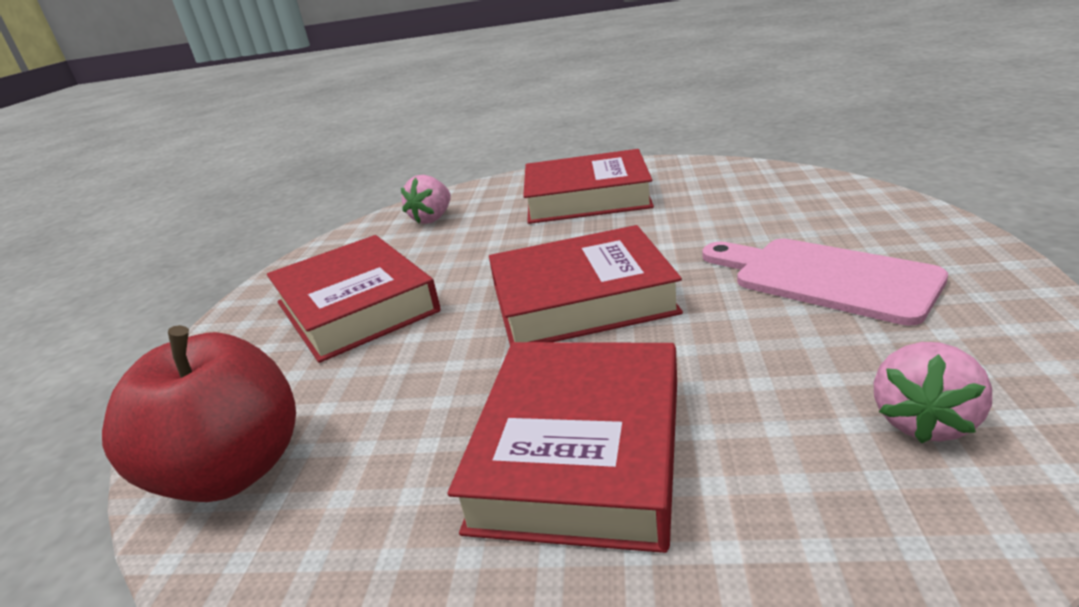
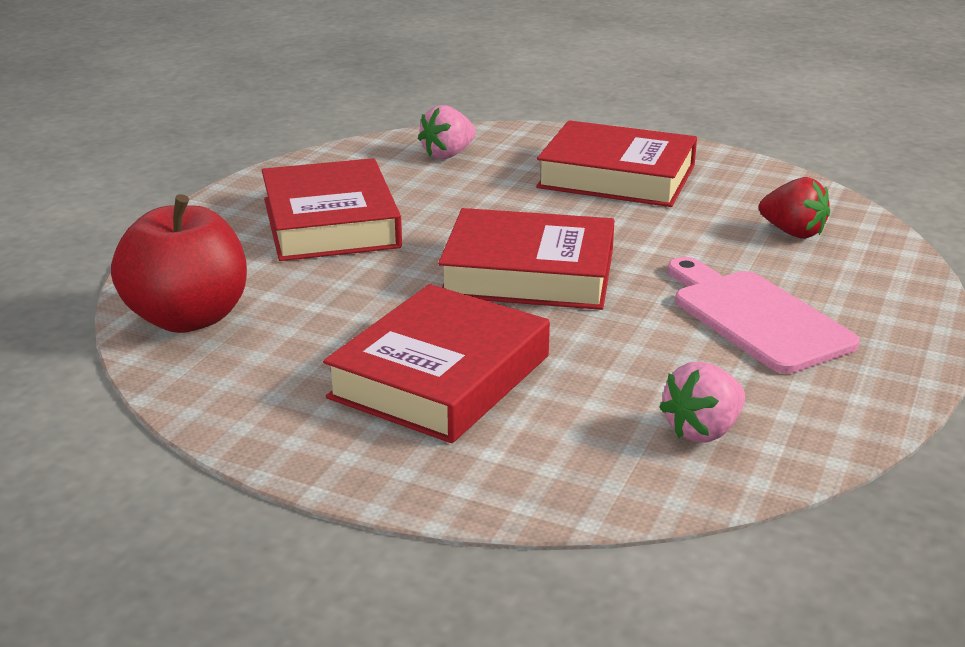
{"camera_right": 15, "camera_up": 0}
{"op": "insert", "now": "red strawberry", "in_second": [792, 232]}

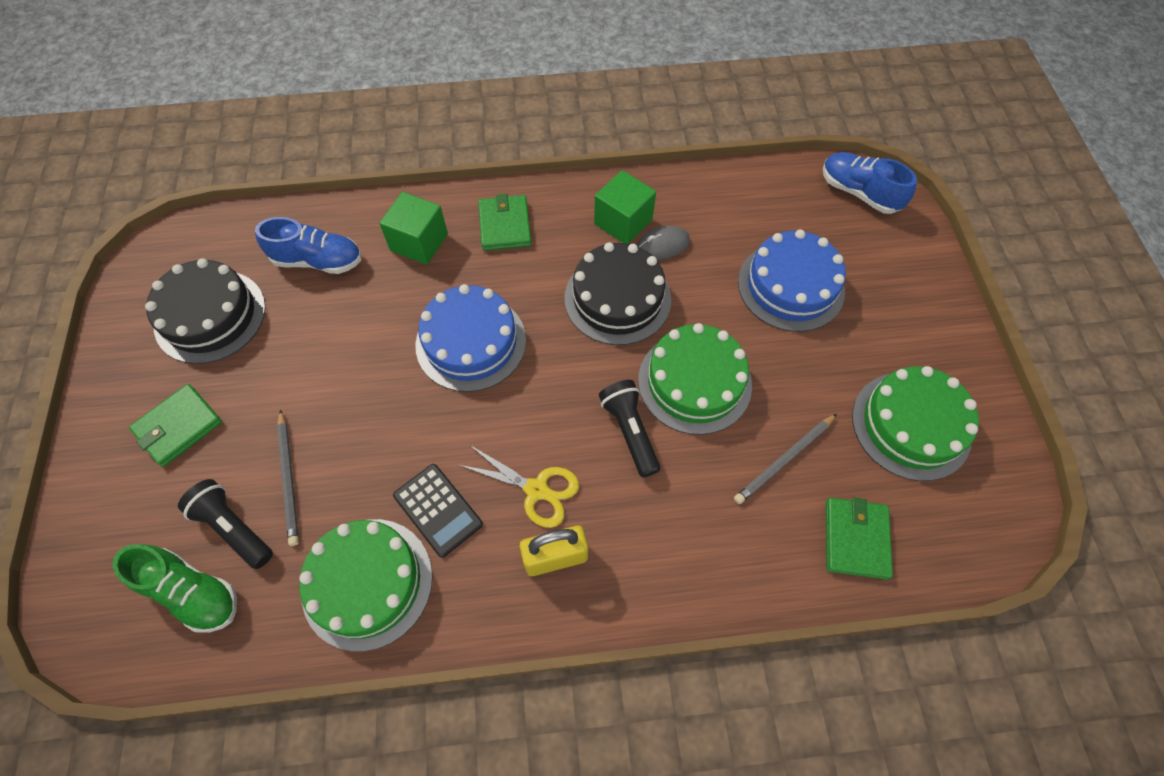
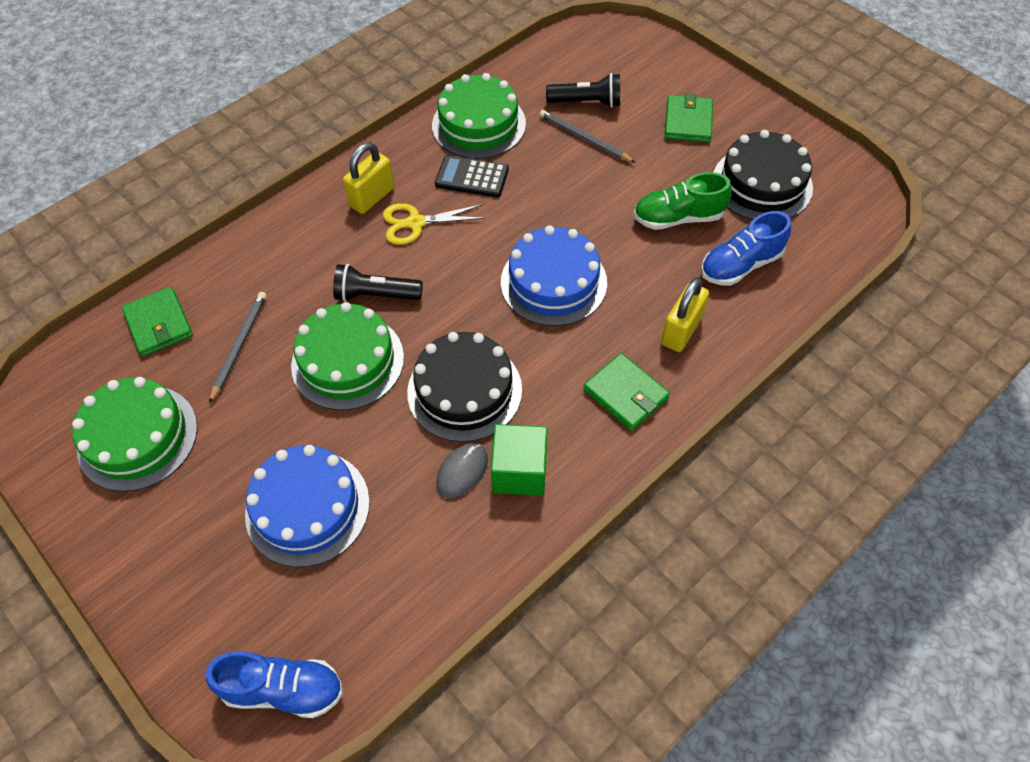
{"camera_right": 145, "camera_up": -5}
{"op": "move", "was": "green shoe", "in_first": [193, 592], "in_second": [678, 218]}
{"op": "replace", "was": "green cube", "now": "yellow padlock", "in_first": [419, 242], "in_second": [681, 330]}
{"op": "rotate", "was": "black flashlight", "in_first": [629, 431], "in_second": [376, 295], "clockwise": 150}

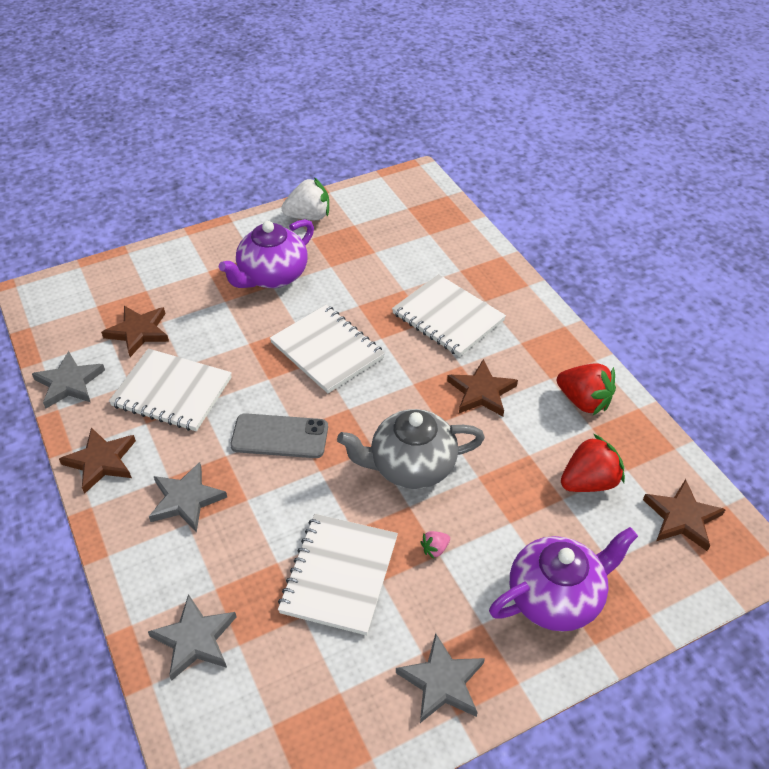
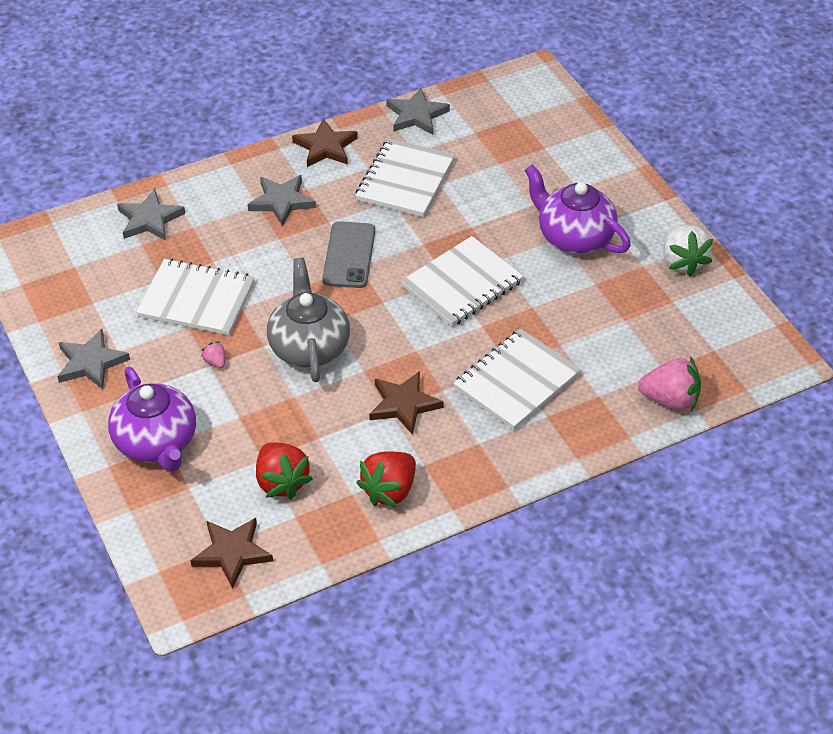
{"camera_right": 90, "camera_up": 0}
{"op": "delete", "was": "brown star", "in_first": [138, 332]}
{"op": "insert", "now": "pink strawberry", "in_second": [670, 400]}

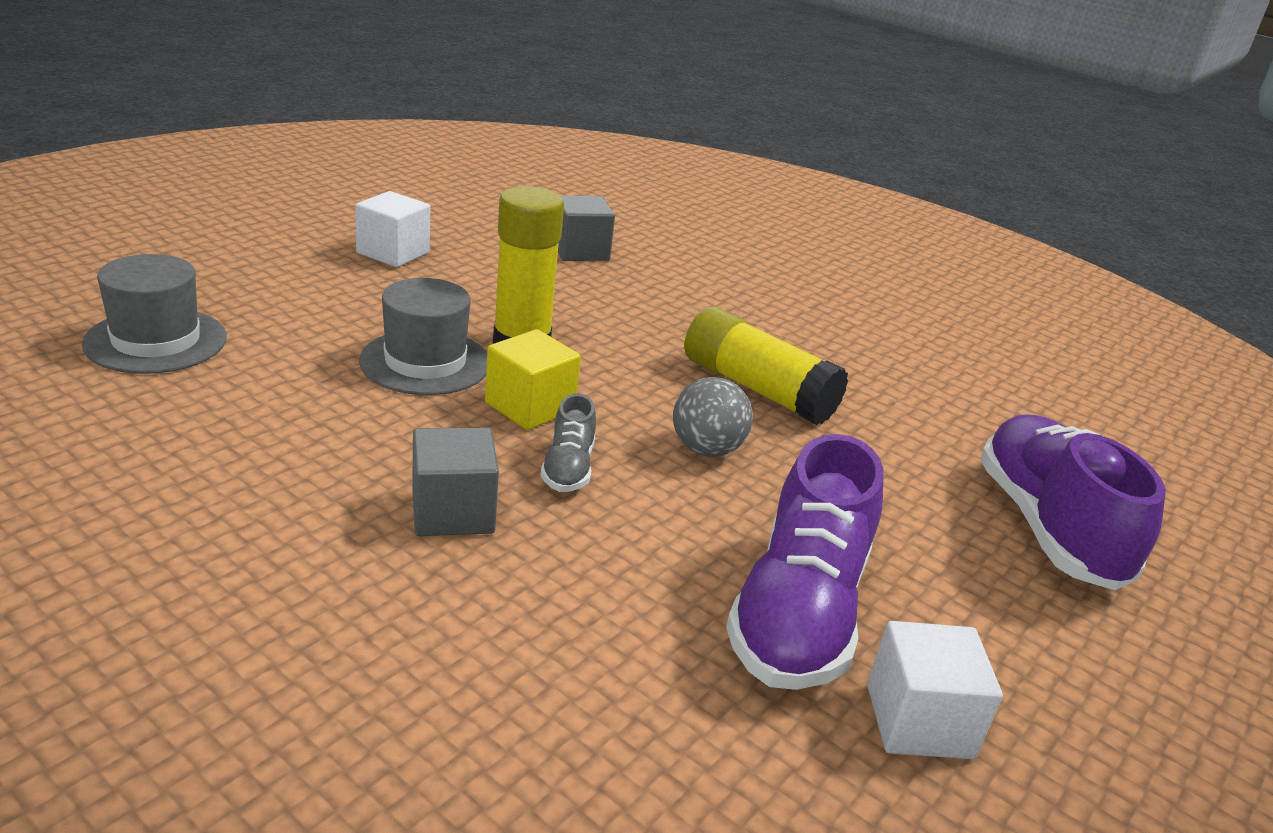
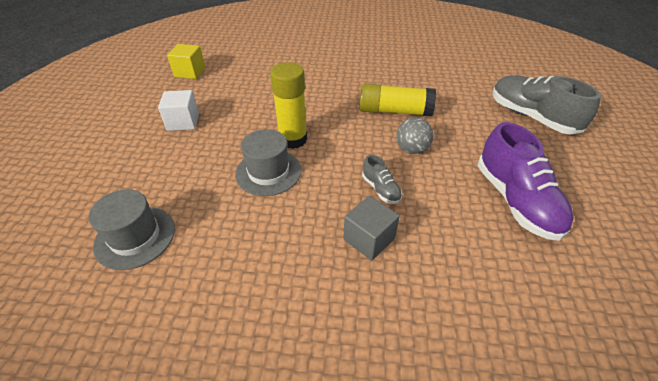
{"camera_right": -30, "camera_up": 15}
{"op": "delete", "was": "grey cube", "in_first": [580, 251]}
{"op": "delete", "was": "white cube", "in_first": [919, 721]}
{"op": "move", "was": "yellow cube", "in_first": [530, 407], "in_second": [190, 72]}
{"op": "recolor", "was": "purple shoe", "now": "grey shoe", "in_first": [1047, 527], "in_second": [531, 117]}

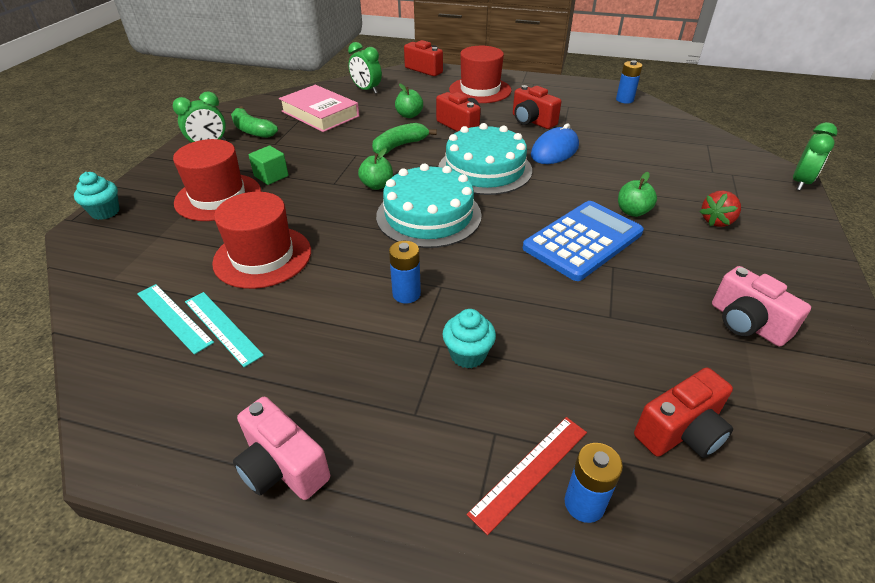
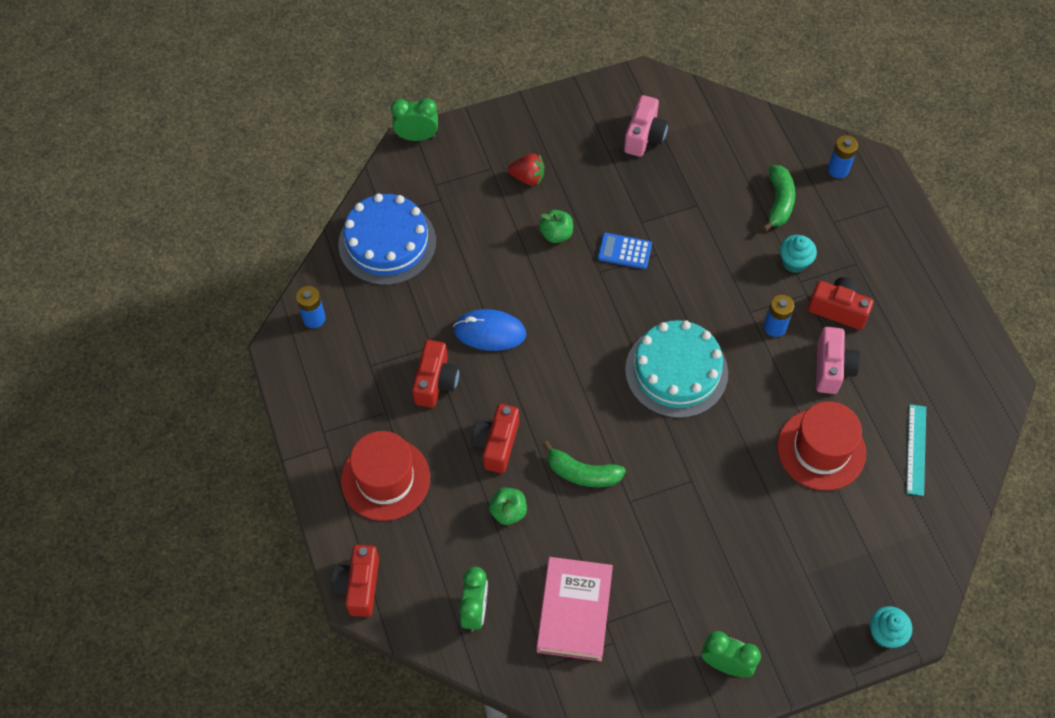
{"camera_right": -125, "camera_up": 20}
{"op": "delete", "was": "red hat", "in_first": [218, 197]}
{"op": "delete", "was": "turquoise ruler", "in_first": [222, 327]}
{"op": "delete", "was": "green cube", "in_first": [271, 176]}
{"op": "delete", "was": "green apple", "in_first": [377, 185]}
{"op": "delete", "was": "turquoise cake", "in_first": [485, 169]}
{"op": "delete", "was": "red ruler", "in_first": [529, 471]}
{"op": "insert", "now": "blue cake", "in_second": [387, 243]}
{"op": "move", "was": "green banana", "in_first": [252, 130], "in_second": [778, 202]}
{"op": "move", "was": "pink camera", "in_first": [282, 467], "in_second": [832, 368]}
{"op": "move", "was": "red camera", "in_first": [681, 432], "in_second": [838, 309]}
{"op": "resize", "was": "blue calculator", "in_first": [583, 240], "in_second": [624, 251], "ratio": 0.51}

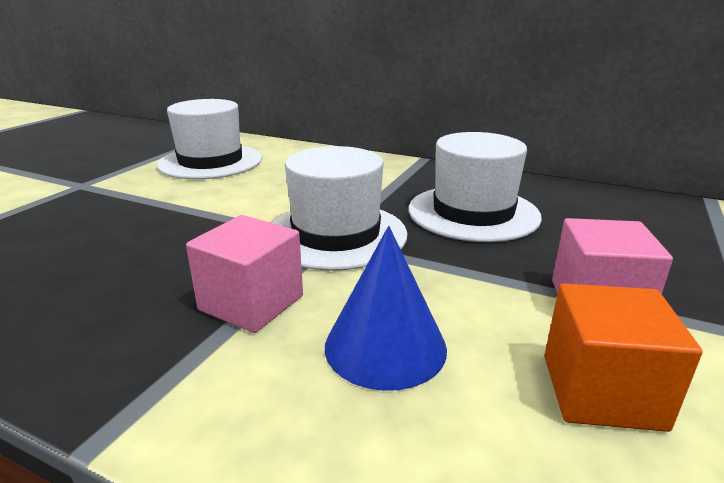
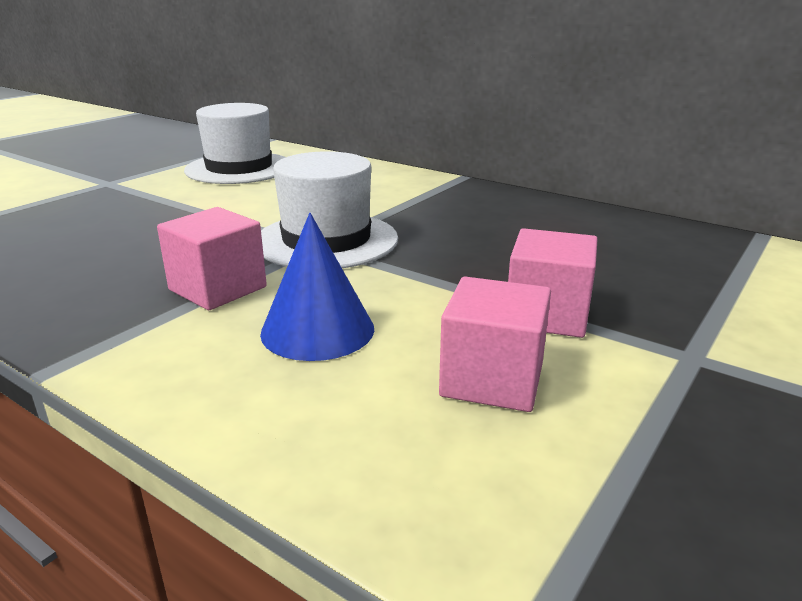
{"camera_right": 10, "camera_up": 0}
{"op": "delete", "was": "white hat", "in_first": [473, 213]}
{"op": "recolor", "was": "orange cube", "now": "pink cube", "in_first": [601, 391], "in_second": [492, 380]}

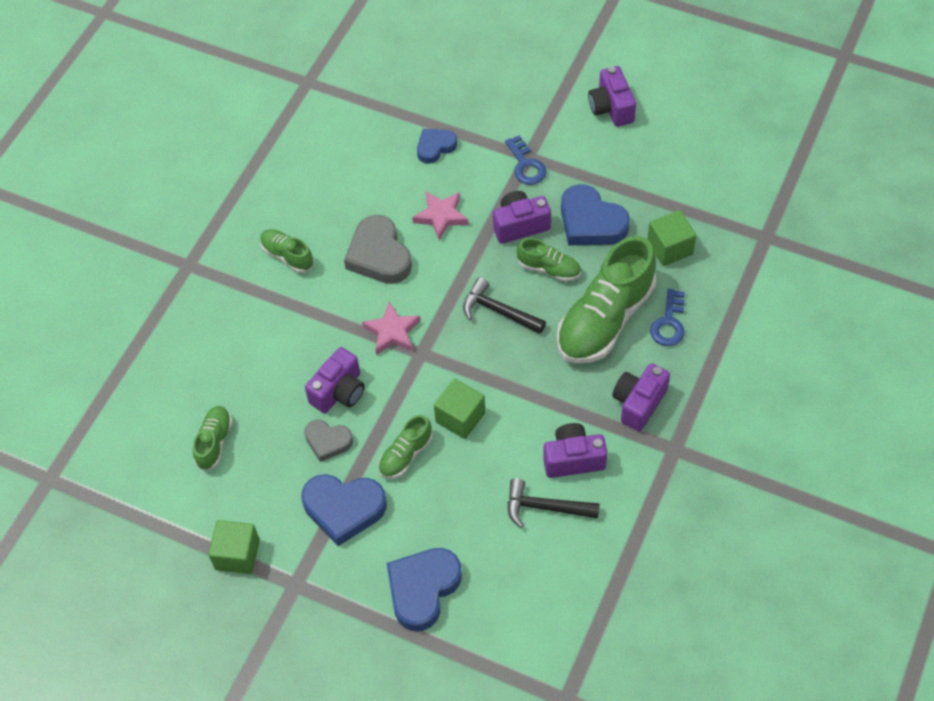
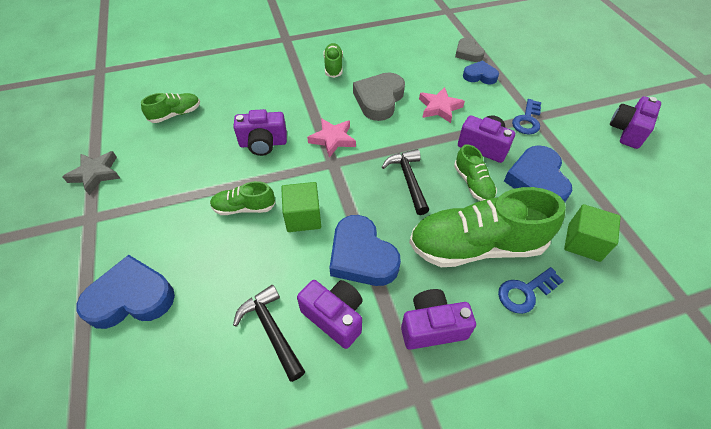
{"camera_right": 45, "camera_up": -5}
{"op": "move", "was": "blue heart", "in_first": [344, 509], "in_second": [361, 256]}
{"op": "move", "was": "grey heart", "in_first": [328, 441], "in_second": [468, 53]}
{"op": "replace", "was": "green cube", "now": "grey star", "in_first": [237, 555], "in_second": [96, 174]}

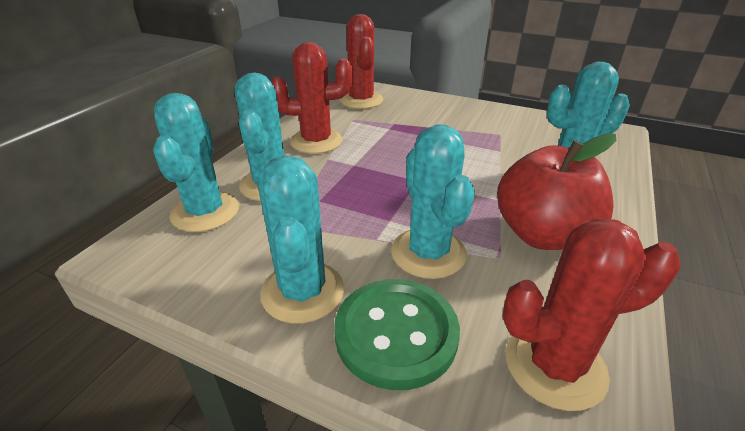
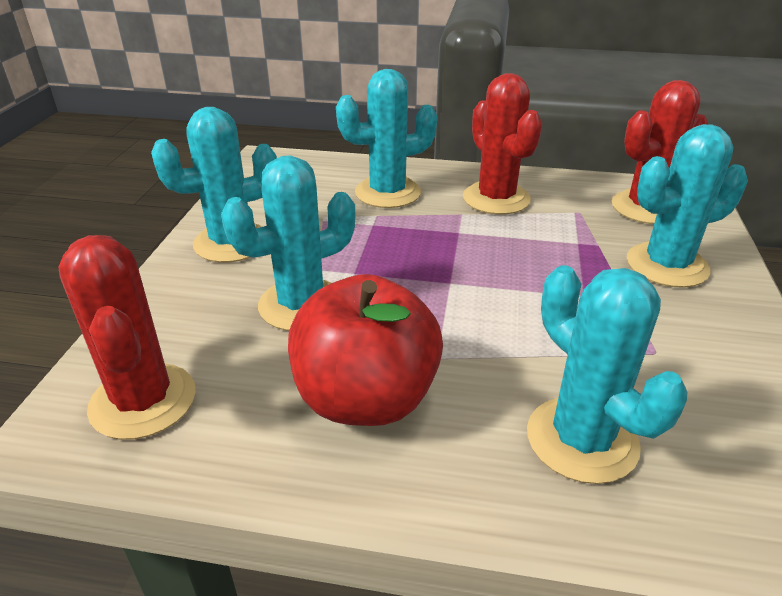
{"camera_right": 75, "camera_up": 0}
{"op": "delete", "was": "green button", "in_first": [396, 334]}
{"op": "move", "was": "turquoise cactus", "in_first": [205, 212], "in_second": [667, 265]}

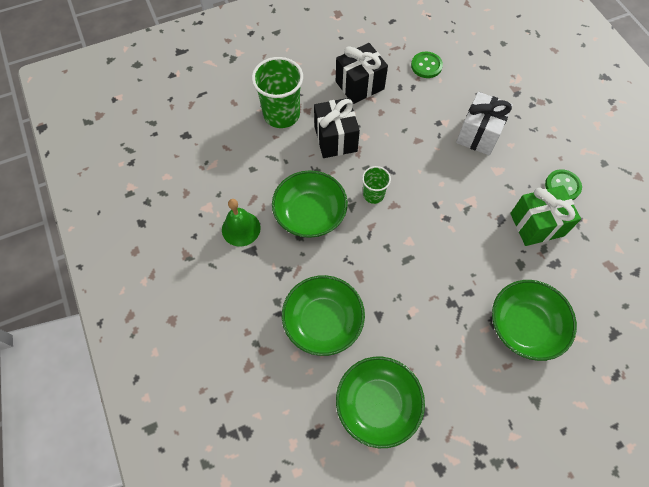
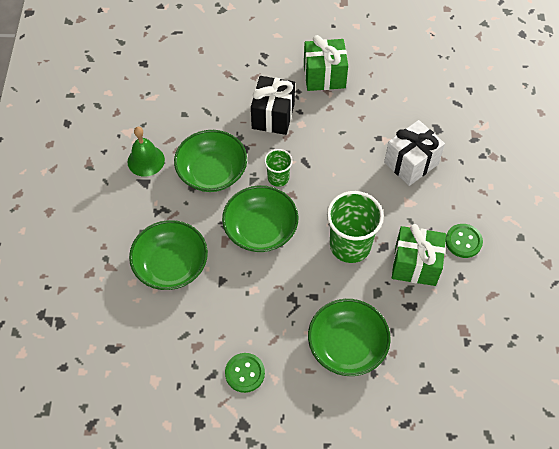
{"camera_right": 25, "camera_up": -5}
{"op": "move", "was": "green cup", "in_first": [281, 114], "in_second": [350, 245]}
{"op": "move", "was": "green bowl", "in_first": [377, 404], "in_second": [260, 229]}
{"op": "move", "was": "green button", "in_first": [426, 66], "in_second": [245, 373]}
{"op": "recolor", "was": "black gift", "now": "green gift", "in_first": [359, 85], "in_second": [324, 76]}

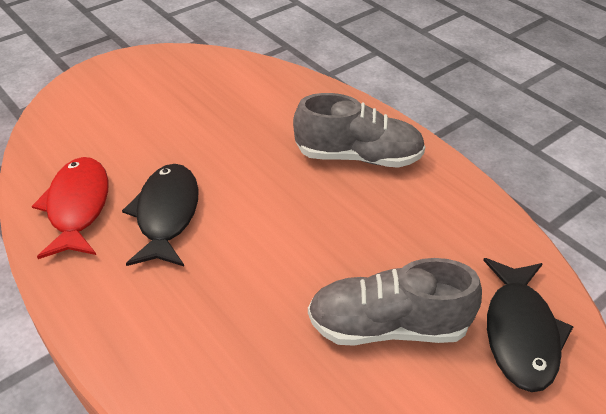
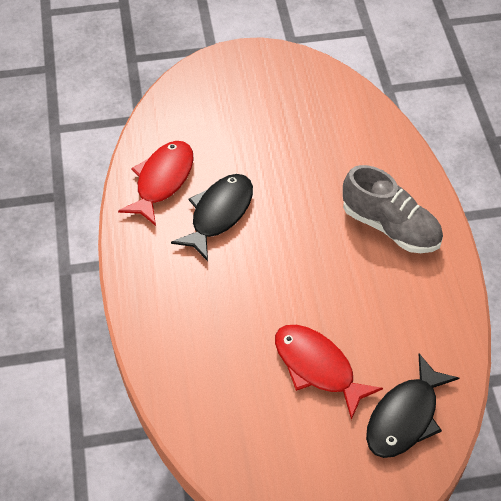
{"camera_right": 30, "camera_up": 10}
{"op": "replace", "was": "grey shoe", "now": "red fish", "in_first": [388, 326], "in_second": [317, 367]}

